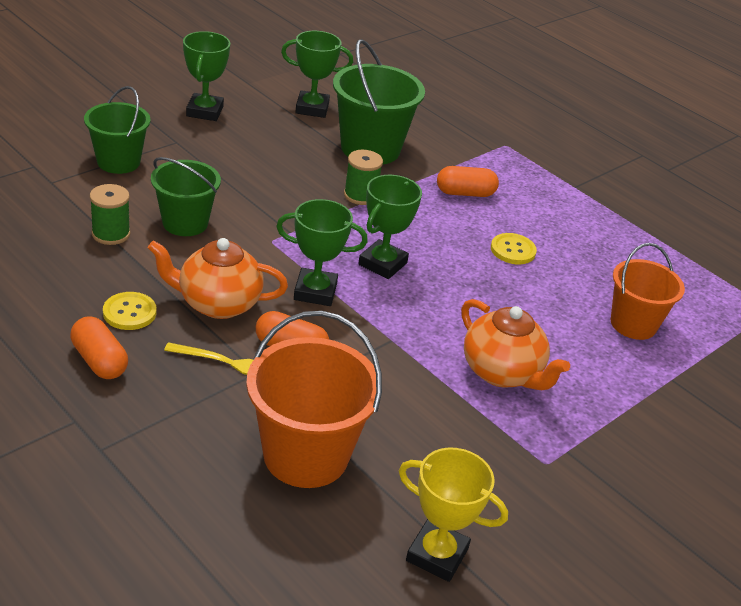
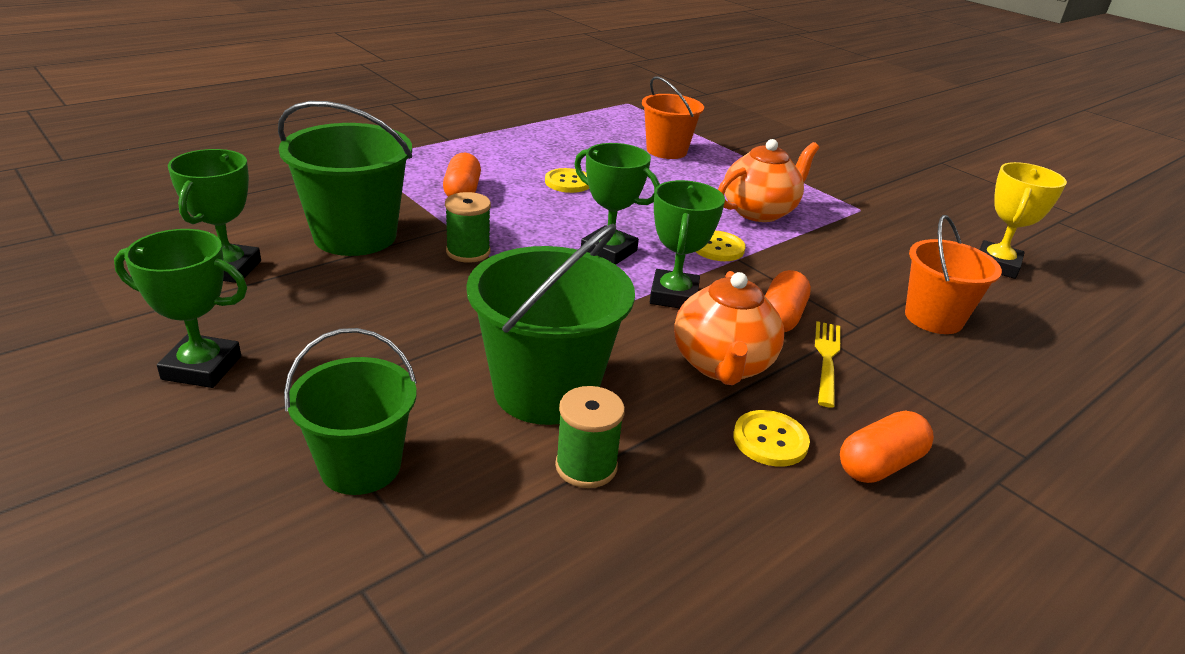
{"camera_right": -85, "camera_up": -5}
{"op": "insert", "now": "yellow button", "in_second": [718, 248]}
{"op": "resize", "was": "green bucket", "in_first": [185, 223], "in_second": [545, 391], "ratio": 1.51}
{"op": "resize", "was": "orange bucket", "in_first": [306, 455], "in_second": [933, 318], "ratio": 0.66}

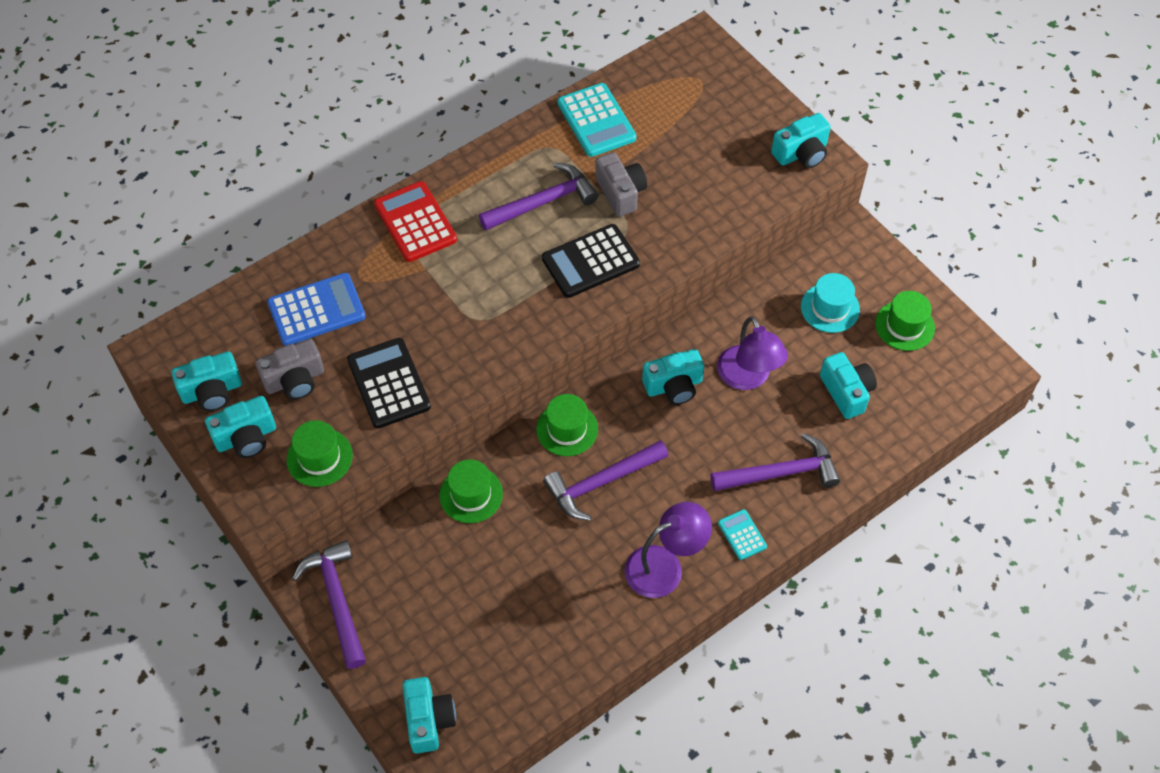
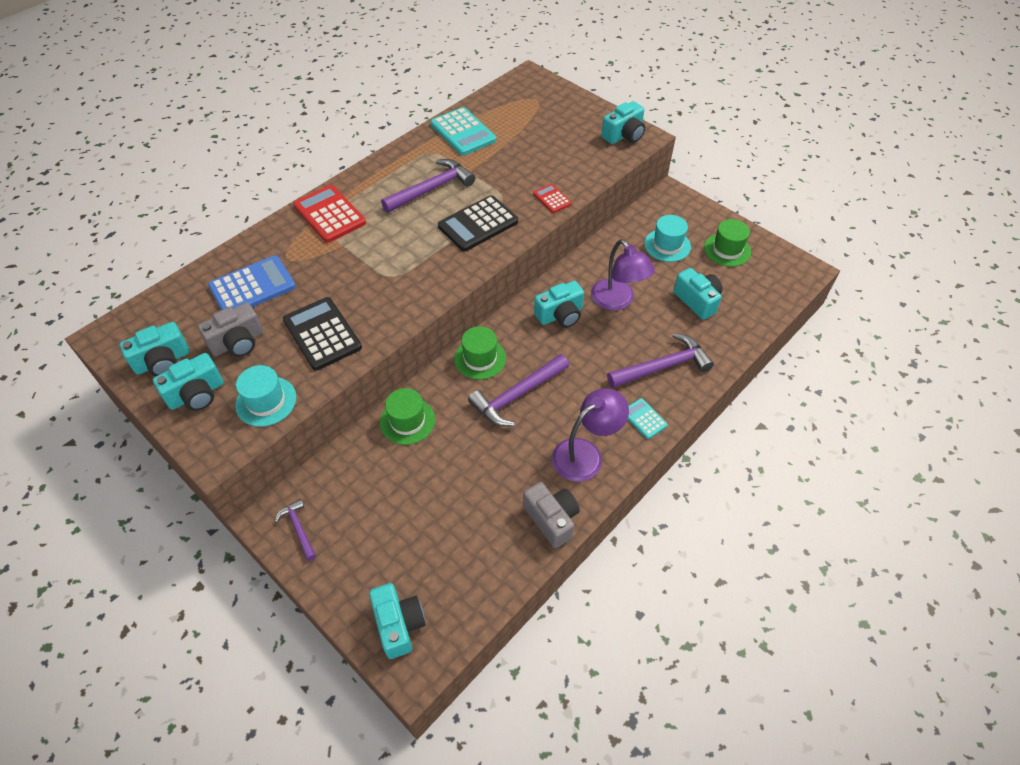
{"camera_right": -10, "camera_up": -5}
{"op": "insert", "now": "red calculator", "in_second": [552, 199]}
{"op": "move", "was": "grey camera", "in_first": [621, 193], "in_second": [551, 519]}
{"op": "recolor", "was": "green hat", "now": "turquoise hat", "in_first": [319, 457], "in_second": [266, 401]}
{"op": "resize", "was": "purple hammer", "in_first": [337, 600], "in_second": [298, 529], "ratio": 0.54}

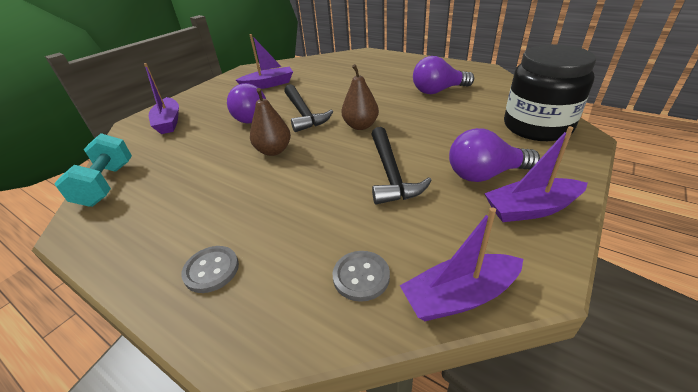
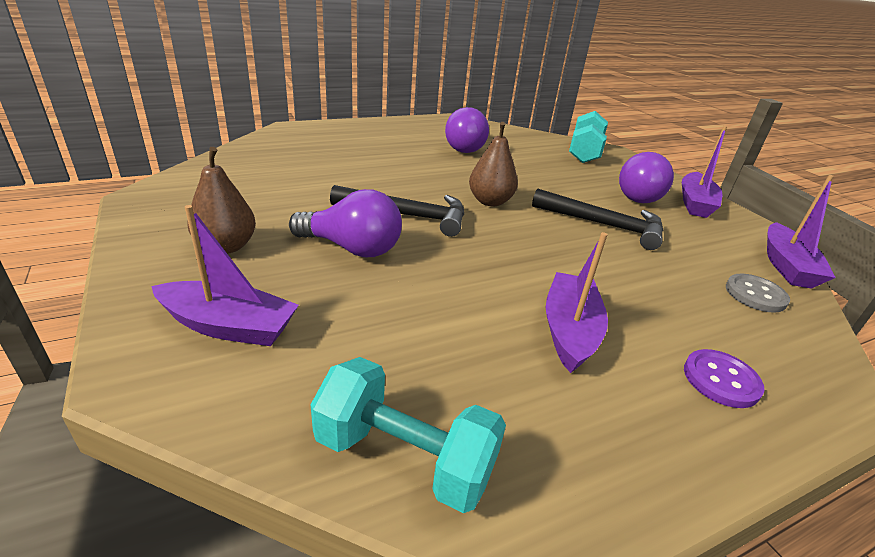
{"camera_right": -65, "camera_up": -5}
{"op": "move", "was": "purple boat", "in_first": [268, 84], "in_second": [569, 330]}
{"op": "move", "was": "brown pear", "in_first": [273, 151], "in_second": [226, 246]}
{"op": "replace", "was": "black jar", "now": "turquoise dumbbell", "in_first": [537, 126], "in_second": [584, 153]}
{"op": "recolor", "was": "grey button", "now": "purple button", "in_first": [211, 270], "in_second": [721, 380]}

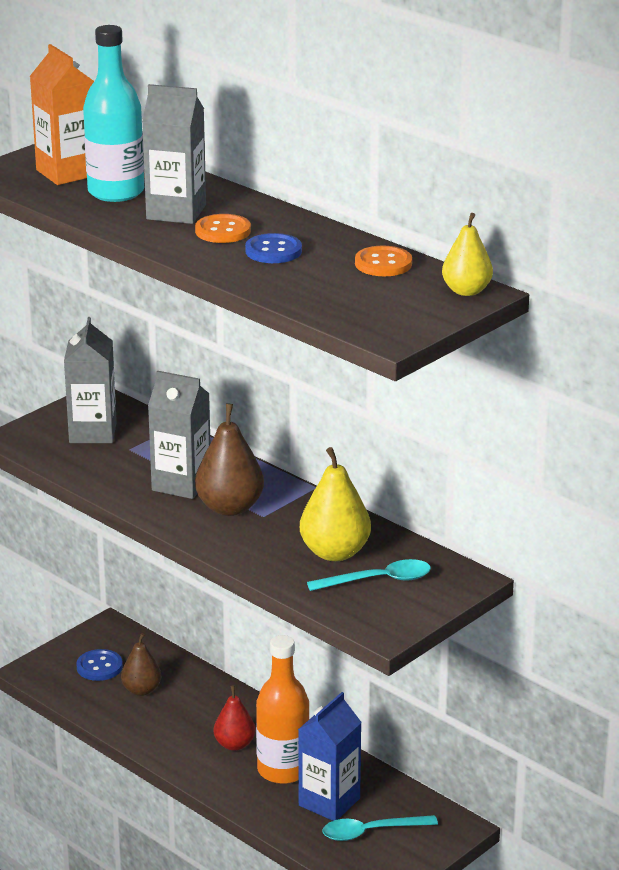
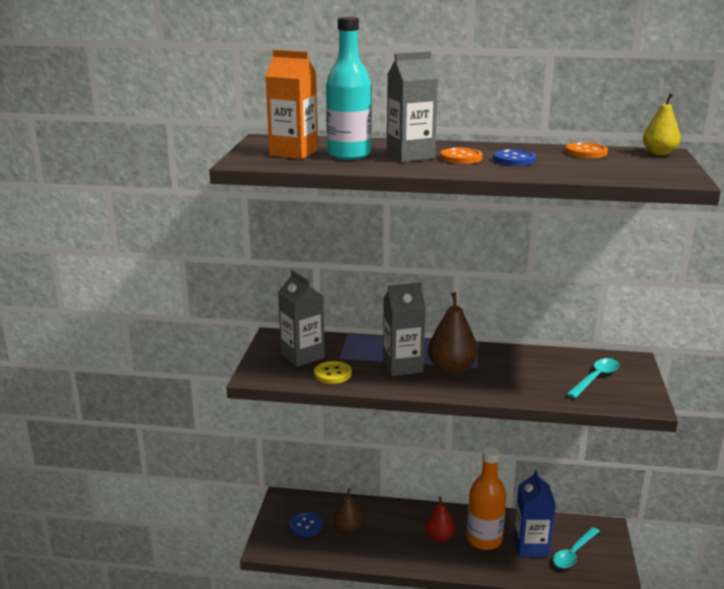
{"camera_right": -35, "camera_up": -5}
{"op": "delete", "was": "yellow pear", "in_first": [335, 552]}
{"op": "insert", "now": "yellow button", "in_second": [332, 374]}

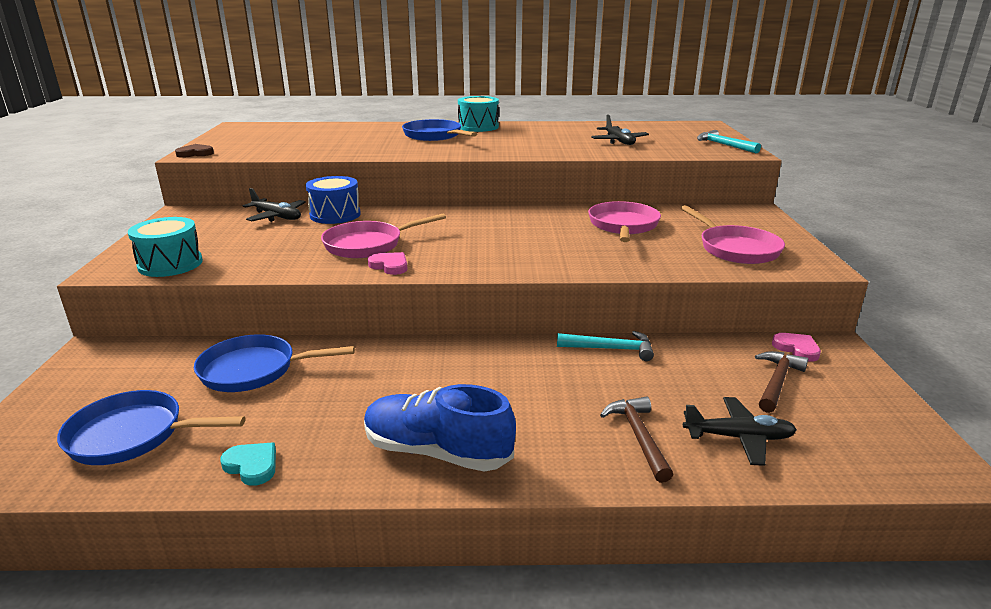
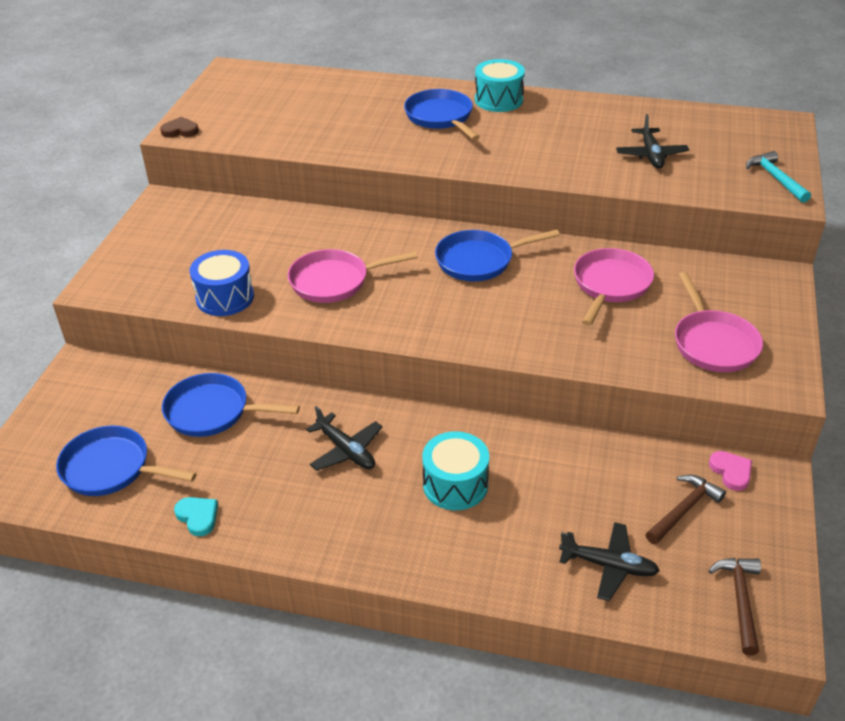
{"camera_right": 15, "camera_up": 15}
{"op": "delete", "was": "blue shoe", "in_first": [437, 452]}
{"op": "delete", "was": "pink heart", "in_first": [390, 266]}
{"op": "delete", "was": "turquoise hammer", "in_first": [610, 349]}
{"op": "insert", "now": "blue pan", "in_second": [479, 260]}
{"op": "move", "was": "turquoise drum", "in_first": [170, 264], "in_second": [455, 484]}
{"op": "move", "was": "black plane", "in_first": [277, 217], "in_second": [346, 450]}
{"op": "move", "was": "blue drum", "in_first": [335, 215], "in_second": [225, 297]}
{"op": "move", "was": "brown hammer", "in_first": [638, 437], "in_second": [740, 600]}

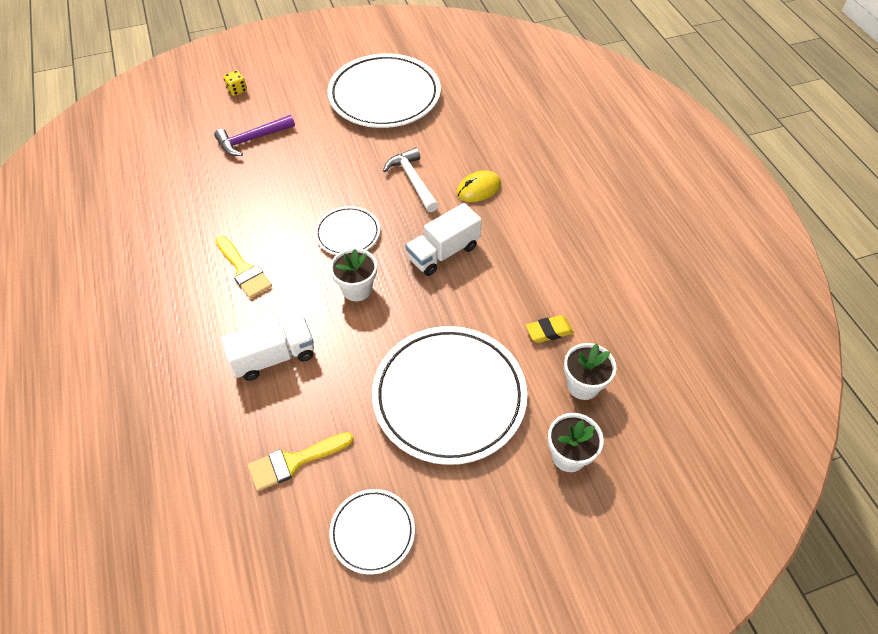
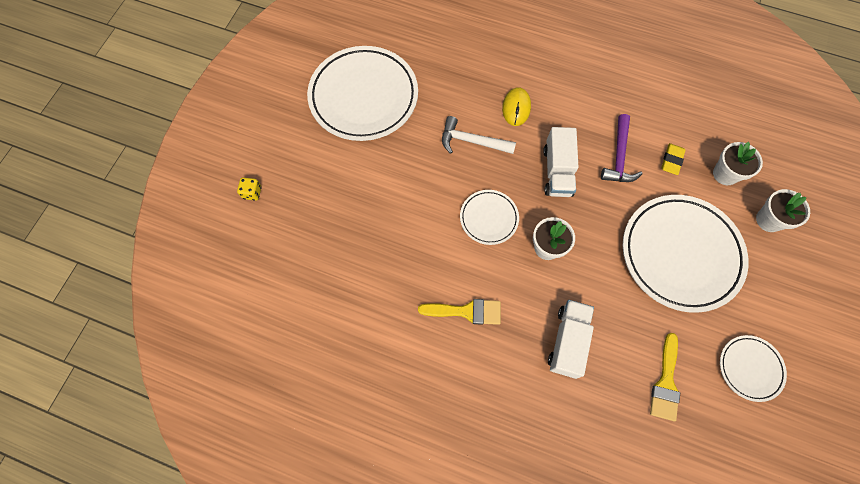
{"camera_right": -50, "camera_up": 15}
{"op": "move", "was": "purple hammer", "in_first": [252, 140], "in_second": [619, 157]}

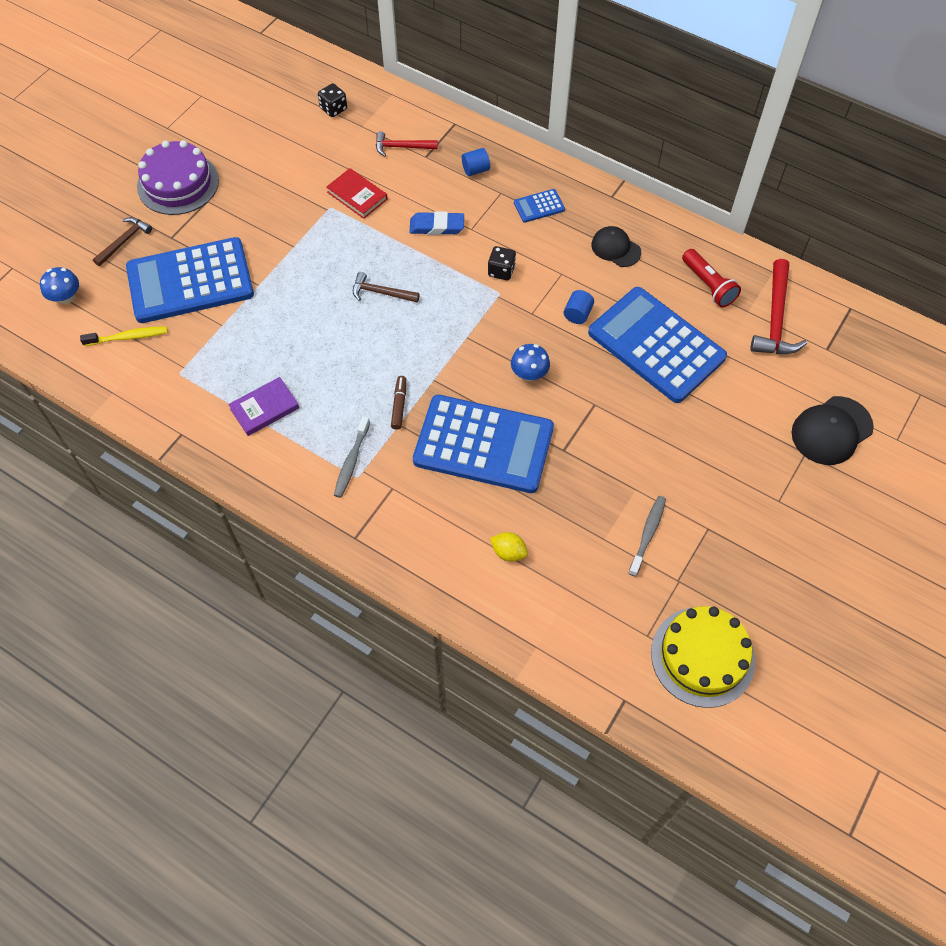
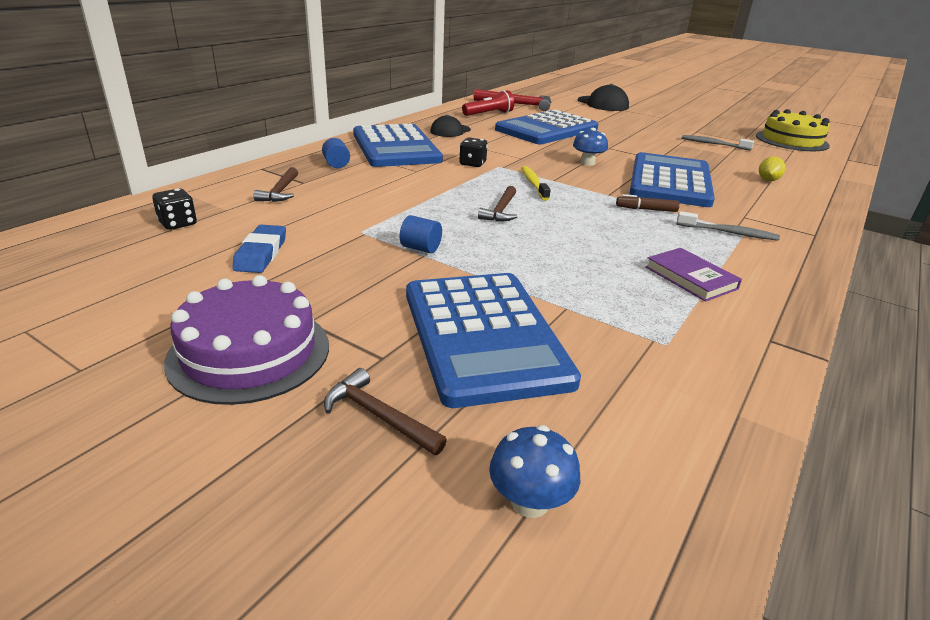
{"camera_right": -90, "camera_up": -30}
{"op": "delete", "was": "red book", "in_first": [357, 196]}
{"op": "move", "was": "yellow toothbrush", "in_first": [128, 337], "in_second": [533, 184]}
{"op": "move", "was": "blue eraser", "in_first": [437, 226], "in_second": [261, 253]}
{"op": "move", "was": "blue cylinder", "in_first": [577, 314], "in_second": [420, 248]}
{"op": "recolor", "was": "red hammer", "now": "brown hammer", "in_first": [402, 147], "in_second": [280, 191]}
{"op": "resize", "was": "blue calculator", "in_first": [539, 206], "in_second": [395, 147], "ratio": 2.48}

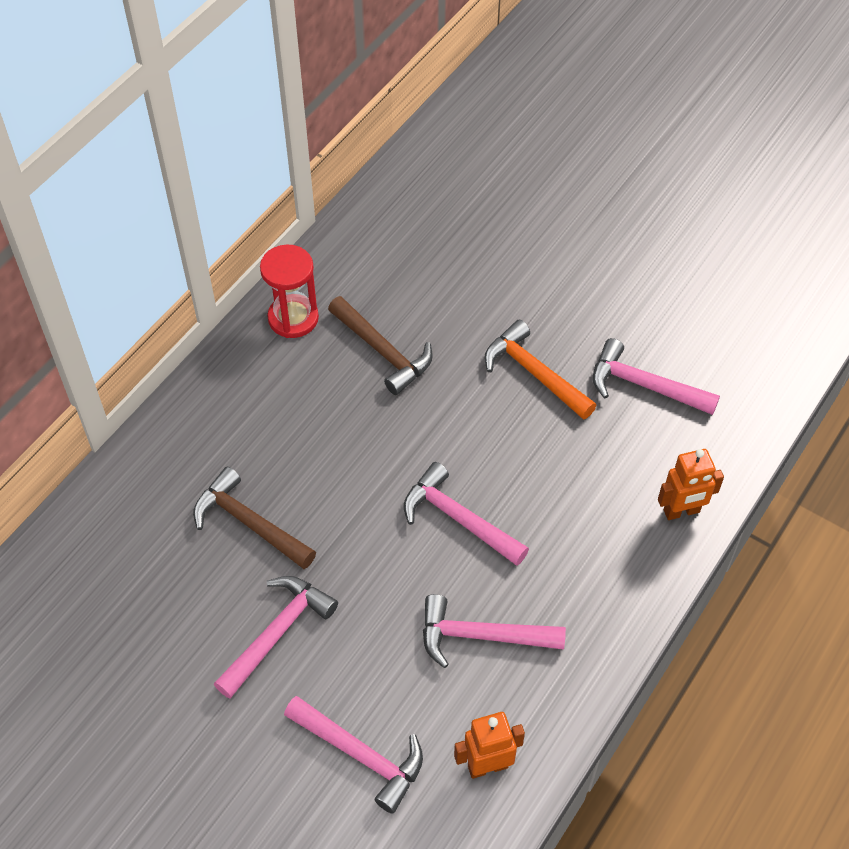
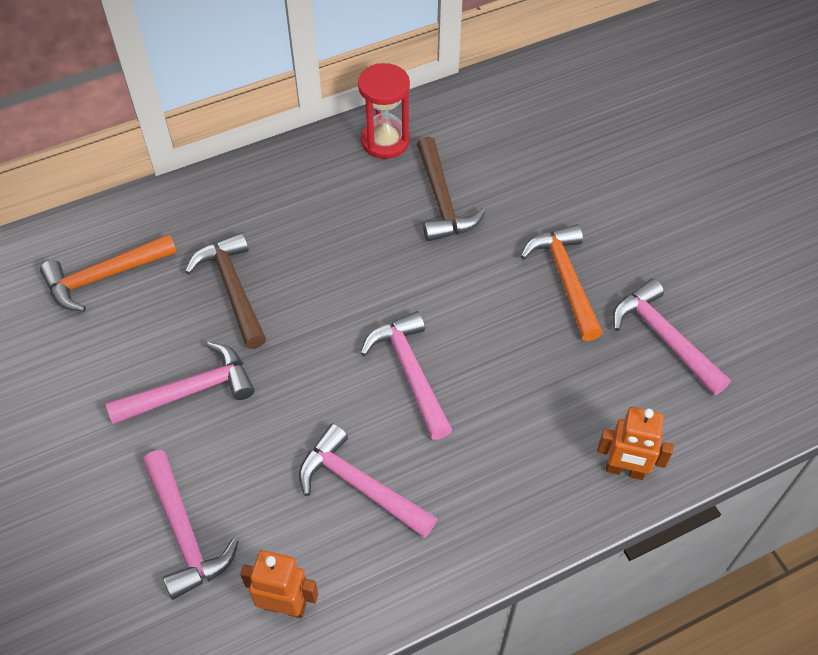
{"camera_right": 30, "camera_up": 0}
{"op": "insert", "now": "orange hammer", "in_second": [104, 277]}

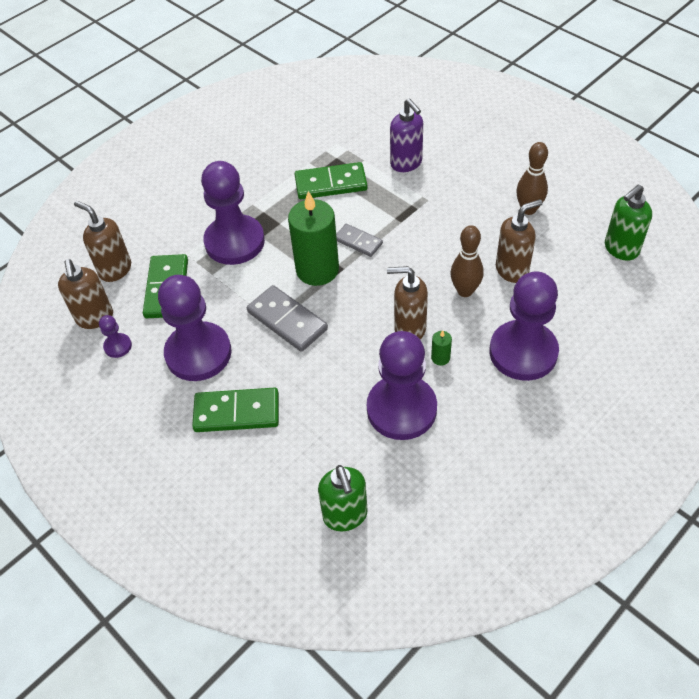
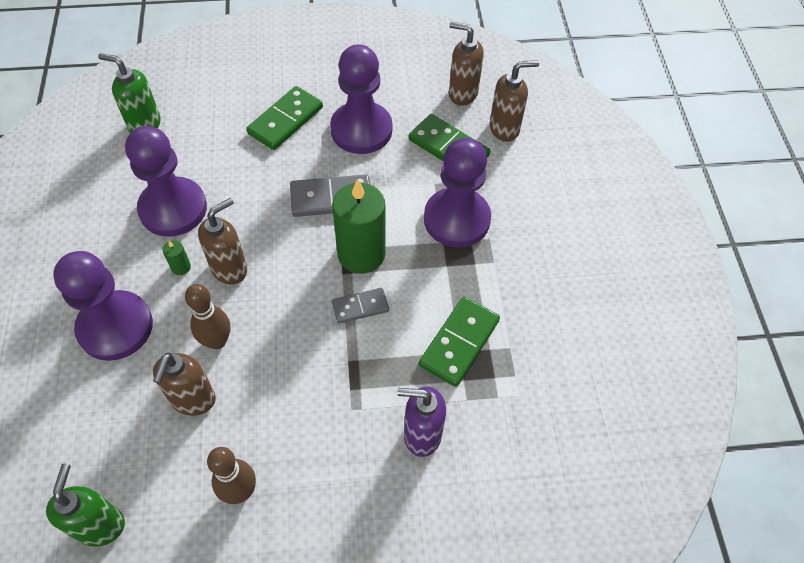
{"camera_right": 125, "camera_up": 5}
{"op": "delete", "was": "purple pawn", "in_first": [118, 346]}

